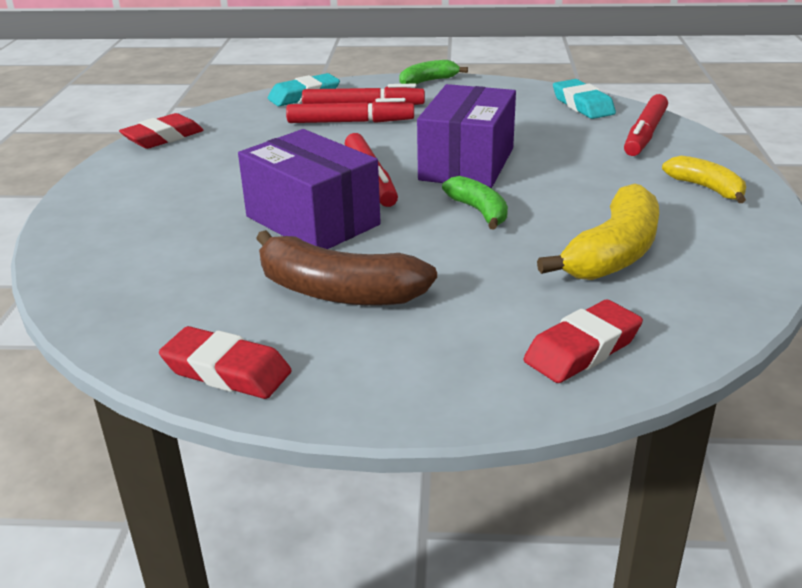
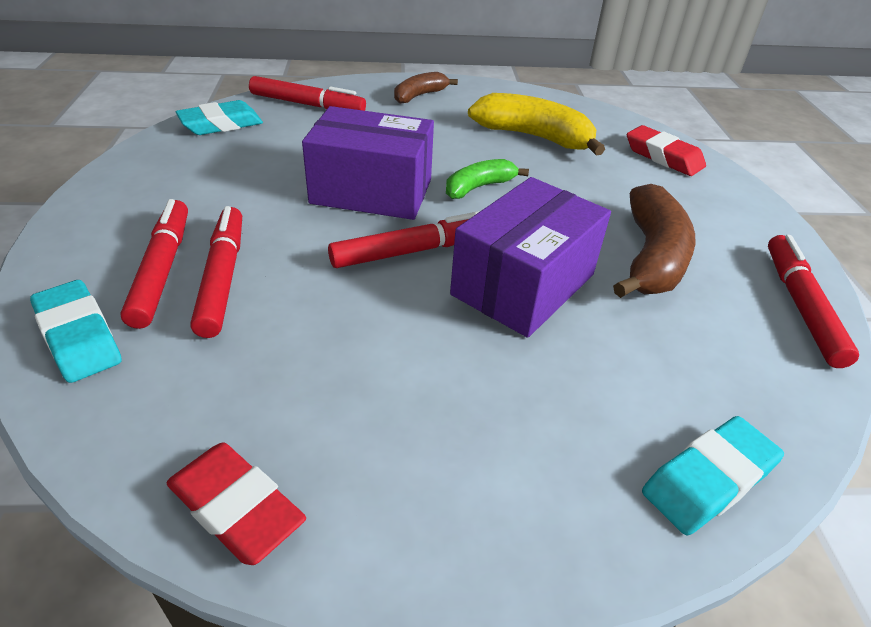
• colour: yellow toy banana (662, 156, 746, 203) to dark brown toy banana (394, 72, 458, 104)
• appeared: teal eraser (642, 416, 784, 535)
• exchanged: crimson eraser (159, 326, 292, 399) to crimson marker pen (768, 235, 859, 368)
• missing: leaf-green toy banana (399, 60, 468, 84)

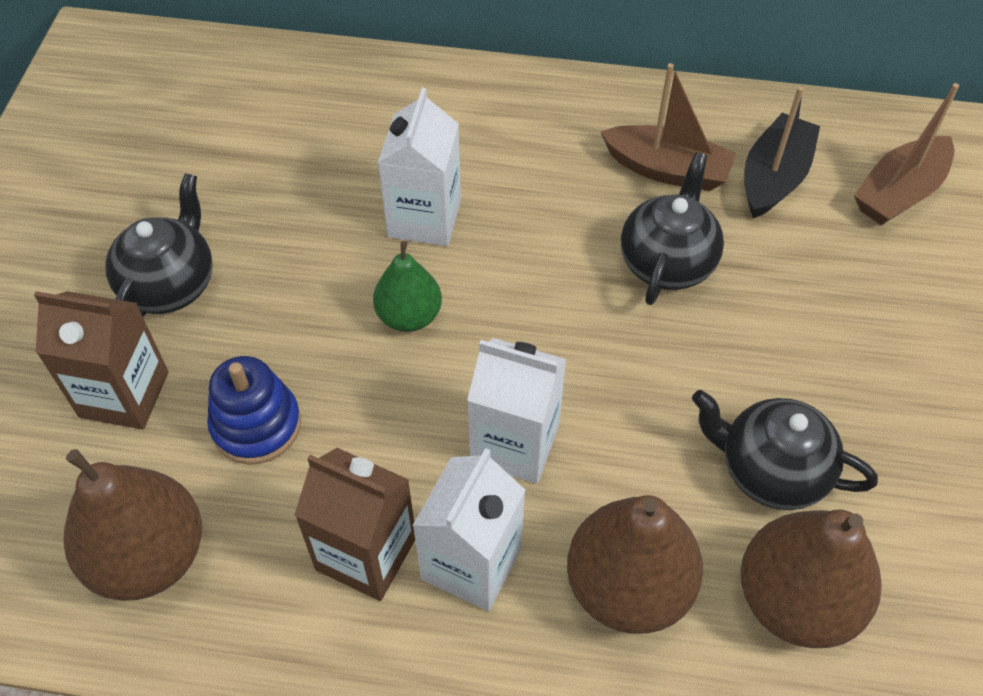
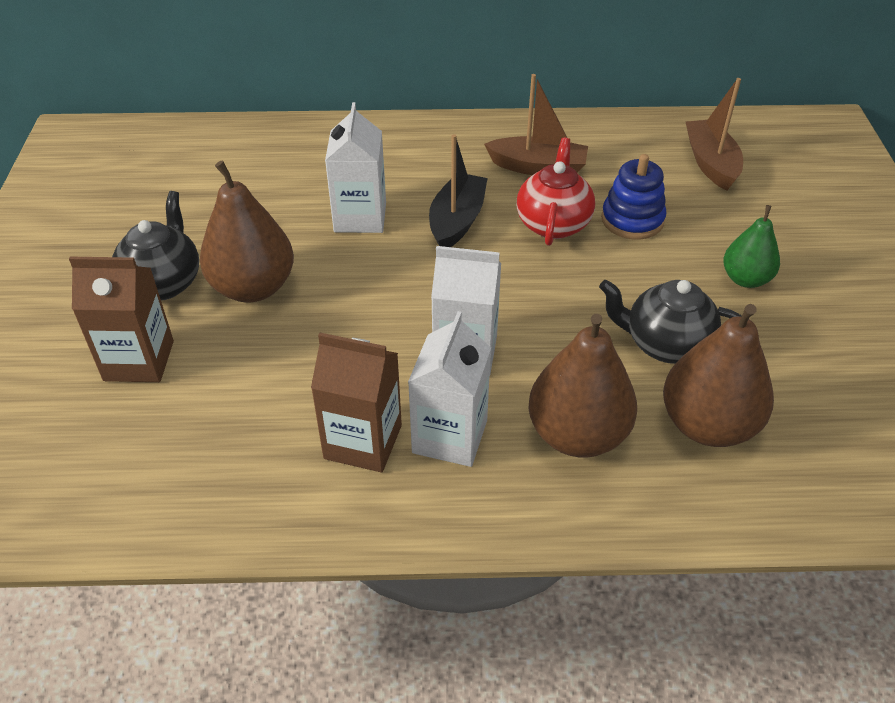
• relocated: dark brown pear fruit (64, 449, 202, 600) to (200, 161, 294, 302)
• relocated: black toy boat (744, 86, 820, 218) to (429, 134, 488, 247)
• colour: black china teapot (621, 152, 724, 305) to crimson china teapot (517, 137, 595, 246)
• relocated: royal blue ring stacker (207, 356, 301, 464) to (601, 154, 667, 239)
• spun: dark brown toy boat (854, 83, 959, 225) = (686, 78, 743, 190) 135 degrees clockwise
• relocated: leaf-green pear fruit (373, 241, 442, 332) to (723, 205, 780, 288)

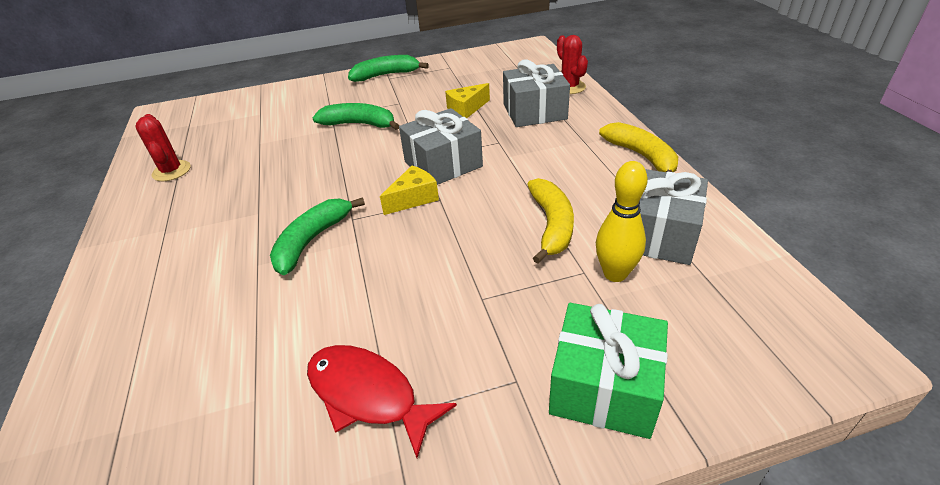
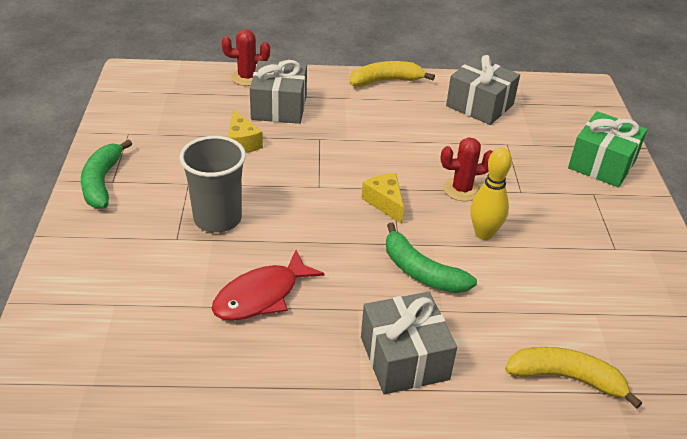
• exchanged: leaf-green toy banana (313, 103, 399, 130) to ash-grey beaker (179, 136, 246, 233)
• relocated: crimson fish (307, 345, 457, 458) to (212, 250, 325, 321)
• relocated: ash-grey wrapped gift (399, 108, 483, 185) to (361, 292, 457, 394)
• relocated: crimson prickly plant (135, 114, 191, 182) to (440, 137, 493, 201)
• relocated: yellow tenpin (596, 161, 648, 282) to (471, 148, 512, 240)
• relocated: yellow toy banana (527, 178, 574, 264) to (505, 347, 642, 409)

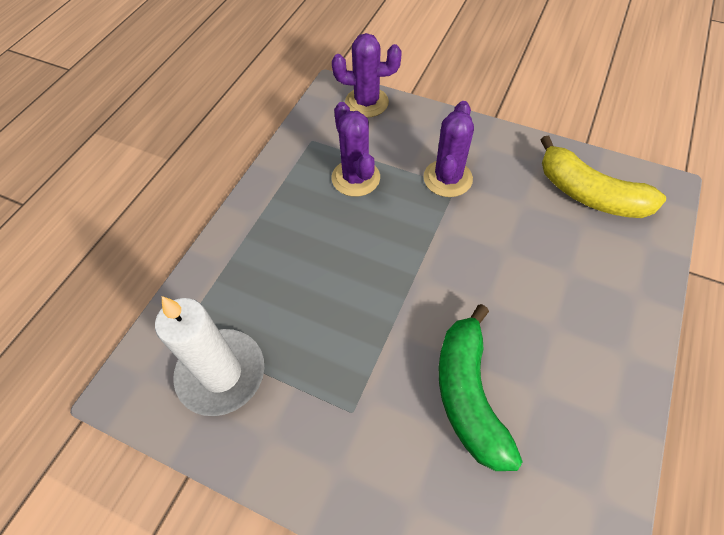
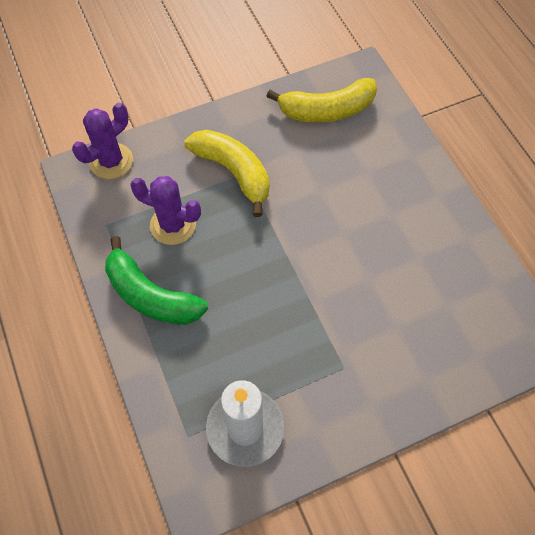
• relocated: leaf-green toy banana (439, 304, 523, 471) to (105, 236, 208, 325)
• exchanged: royal purple prickly plant (423, 101, 474, 197) to yellow toy banana (184, 130, 269, 217)

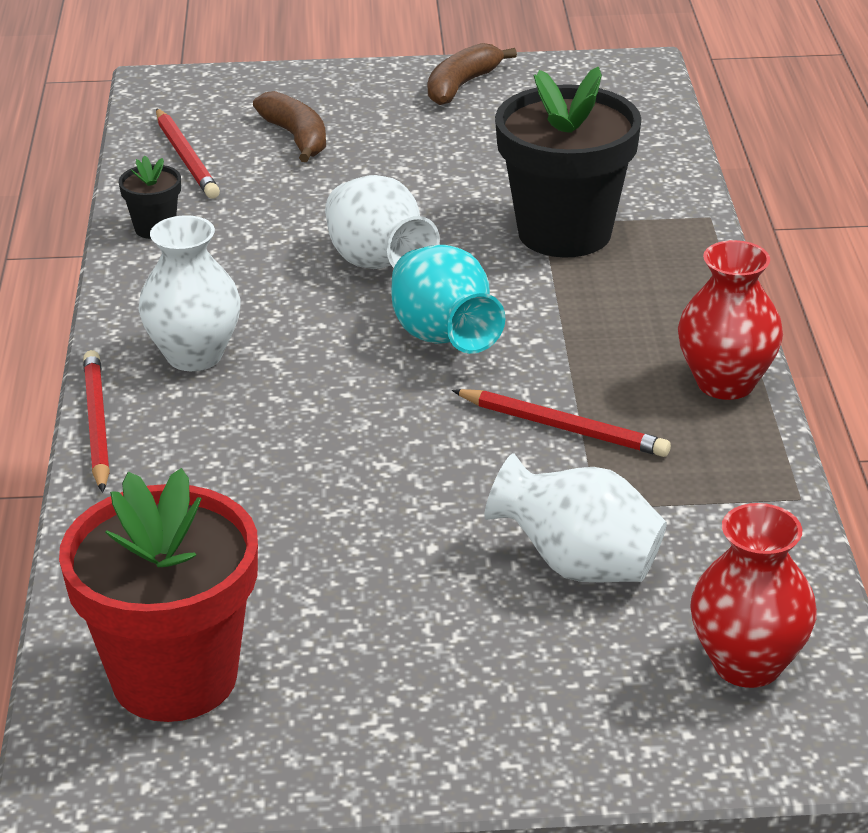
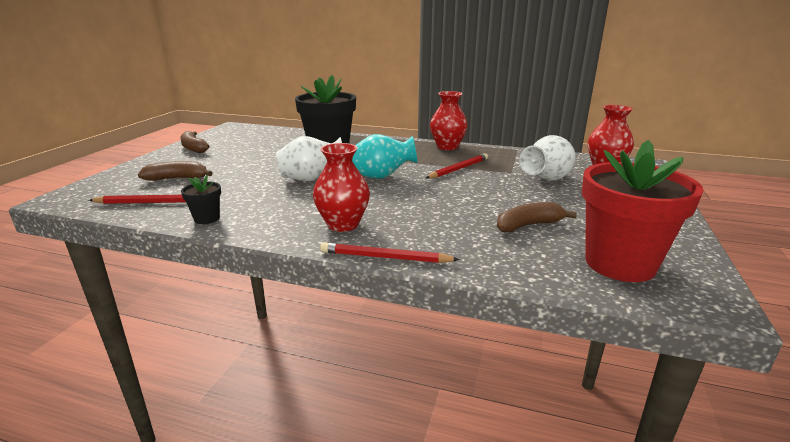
• colour: pure white flower vase (138, 215, 241, 371) to crimson flower vase (313, 143, 370, 232)
• appeared: dark brown toy banana (497, 202, 577, 232)

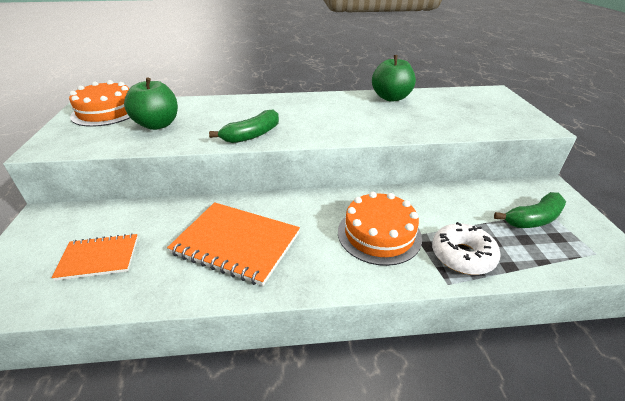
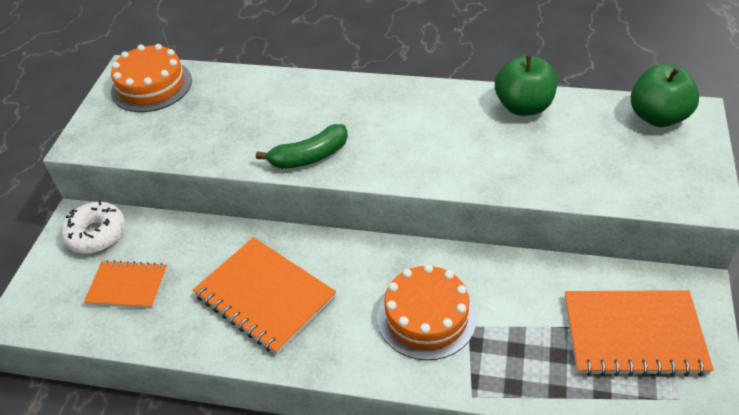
• relocated: pure white doughnut (432, 222, 501, 275) to (61, 201, 126, 254)
• exchanged: leaf-green toy banana (494, 192, 566, 228) to bright orange notebook (565, 290, 714, 377)
• relocated: leaf-green apple fruit (124, 77, 178, 130) to (631, 64, 699, 127)

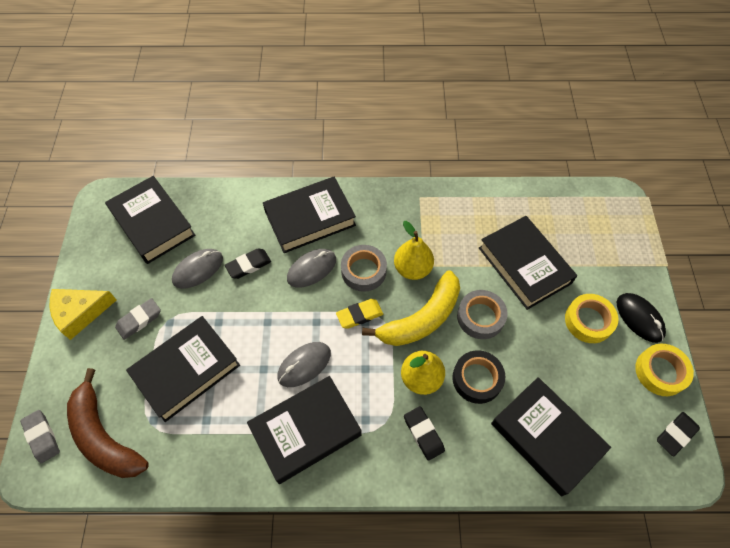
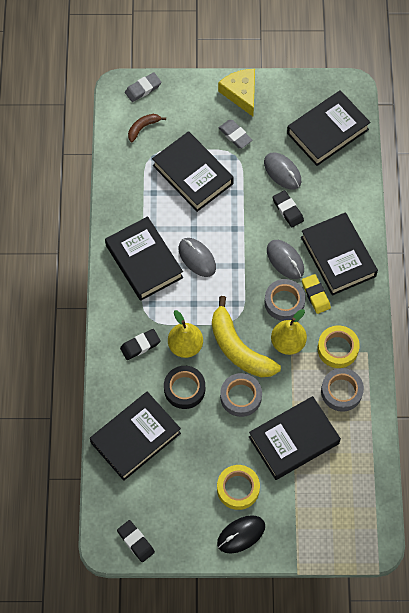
• size: dark brown toy banana (67, 368, 149, 478) = (128, 114, 166, 142) x0.48
• relocated: yellow eraser (336, 299, 383, 329) to (302, 274, 331, 314)
• relocated: yellow tape (635, 344, 694, 396) to (318, 325, 360, 368)
• appeared: ash-grey tape (321, 368, 364, 412)

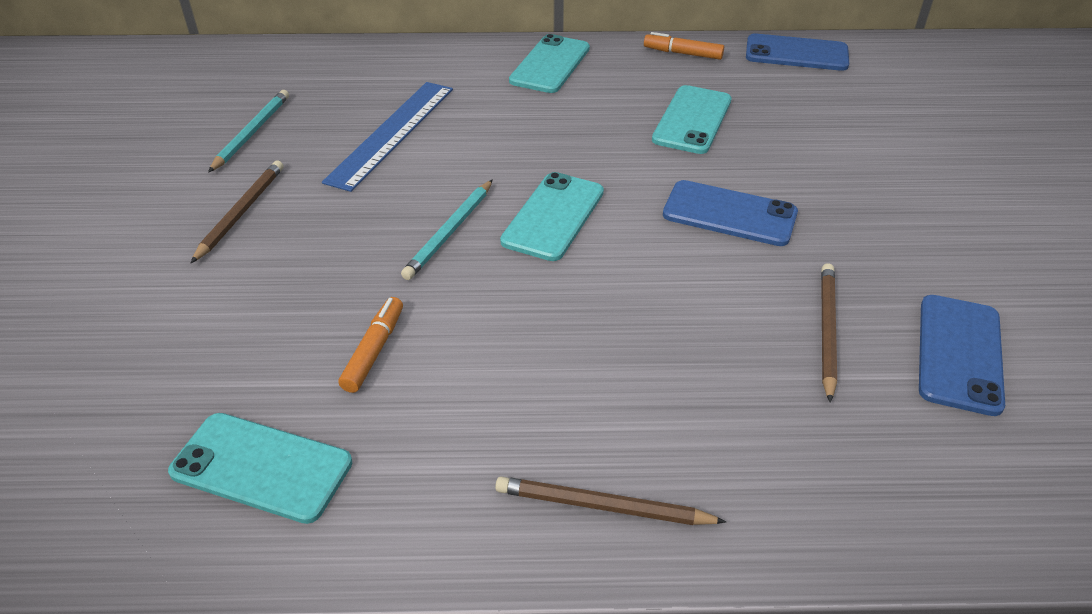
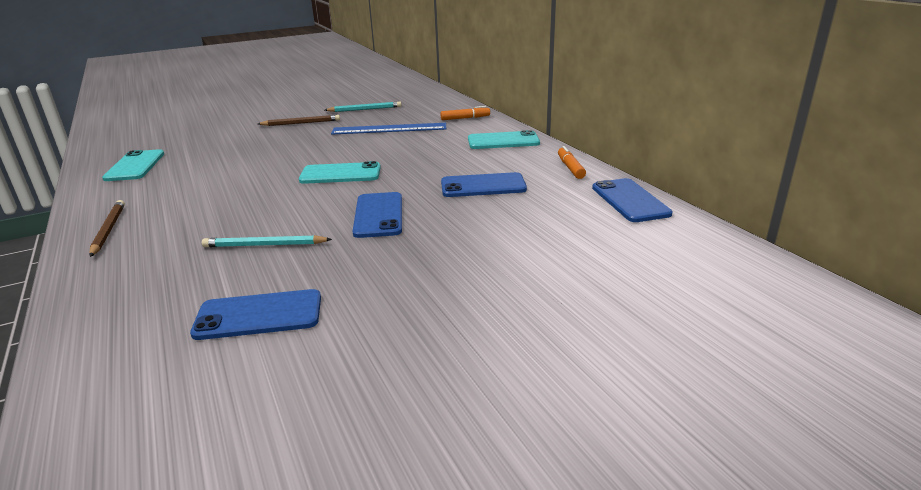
• relocated: teal pencil (401, 180, 492, 280) to (202, 235, 332, 247)
• relocated: bright orange marker pen (338, 297, 403, 393) to (441, 106, 490, 120)
• colour: teal smartphone (652, 85, 732, 154) to royal blue smartphone (441, 172, 527, 197)
• missing: dark brown pencil (821, 263, 837, 403)

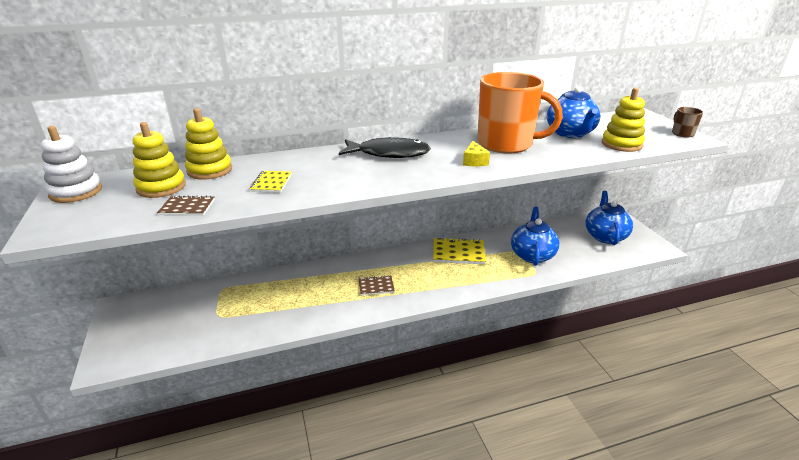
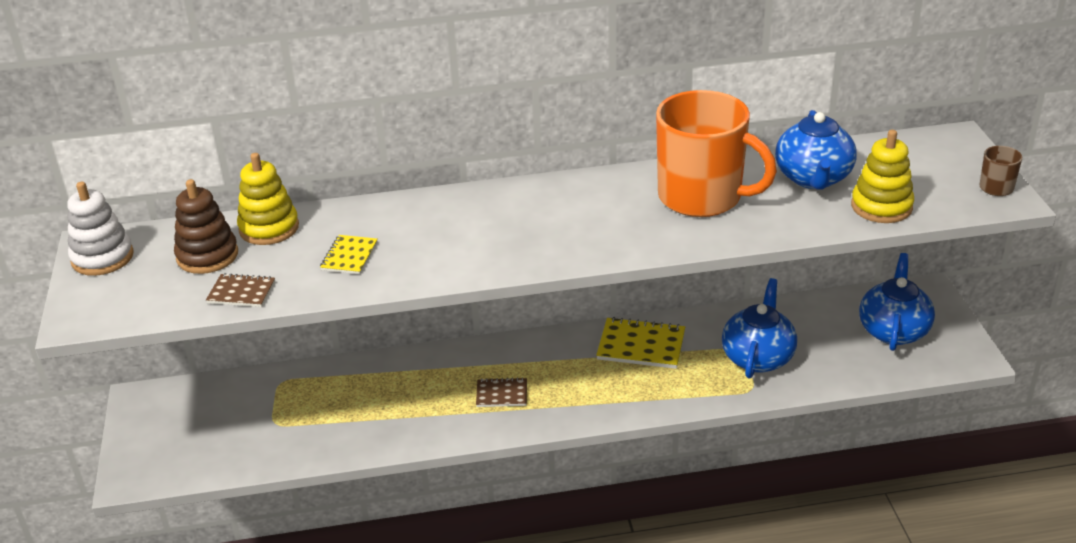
• colour: yellow ring stacker (133, 122, 186, 198) to dark brown ring stacker (174, 179, 238, 274)
• missing: black fish (339, 137, 431, 158)
• missing: yellow piece of cheese (463, 141, 490, 166)

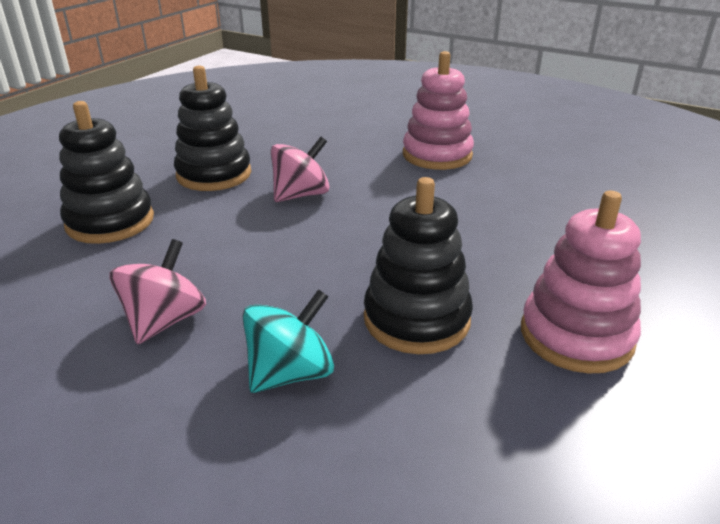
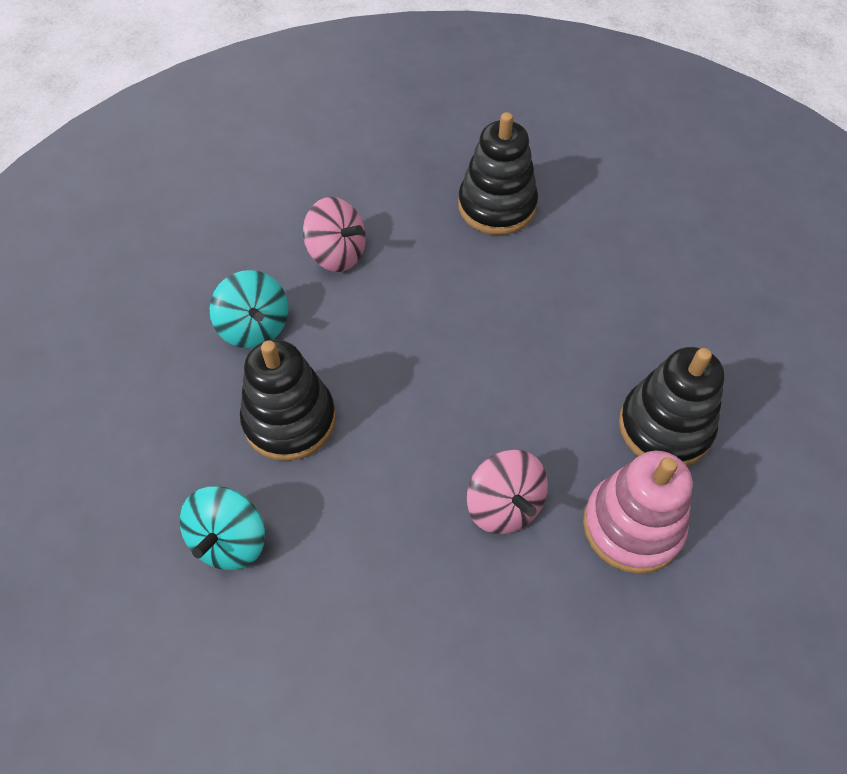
• exchanged: rosy ring stacker (521, 191, 641, 374) to teal spinning top (180, 486, 265, 570)
• relocated: rosy spinning top (271, 137, 329, 202) to (467, 450, 548, 534)
• relocated: black ring stacker (174, 66, 251, 191) to (619, 347, 725, 466)

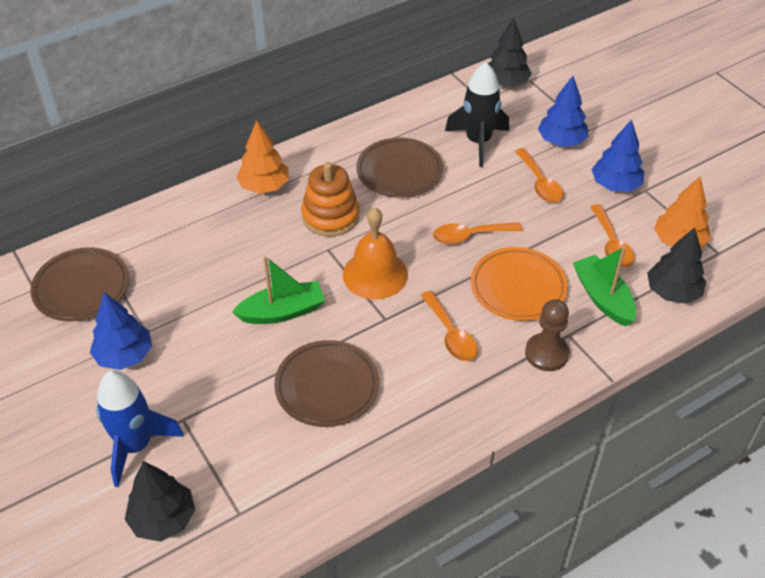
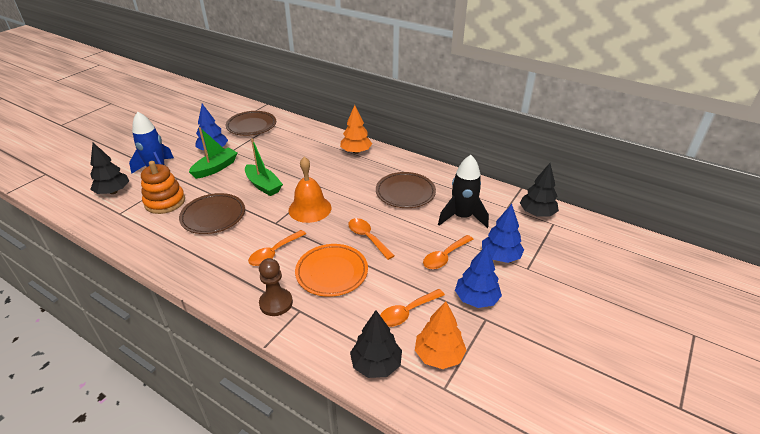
• relocated: bright orange ring stacker (301, 162, 359, 237) to (141, 161, 185, 214)
• relocated: leaf-green toy boat (573, 246, 636, 326) to (189, 127, 238, 179)

